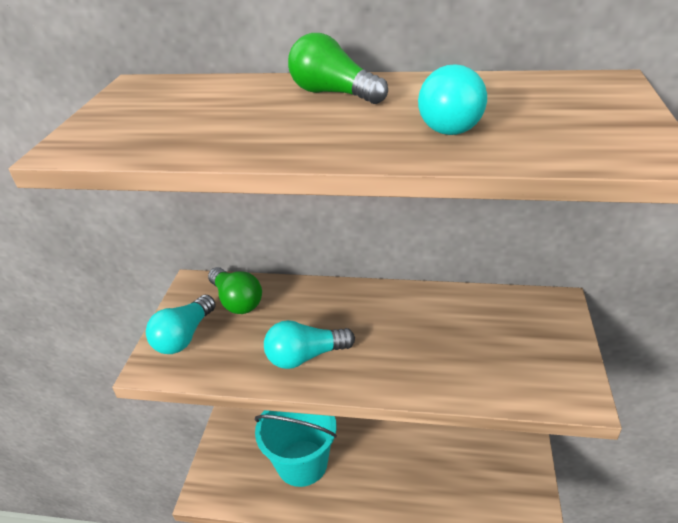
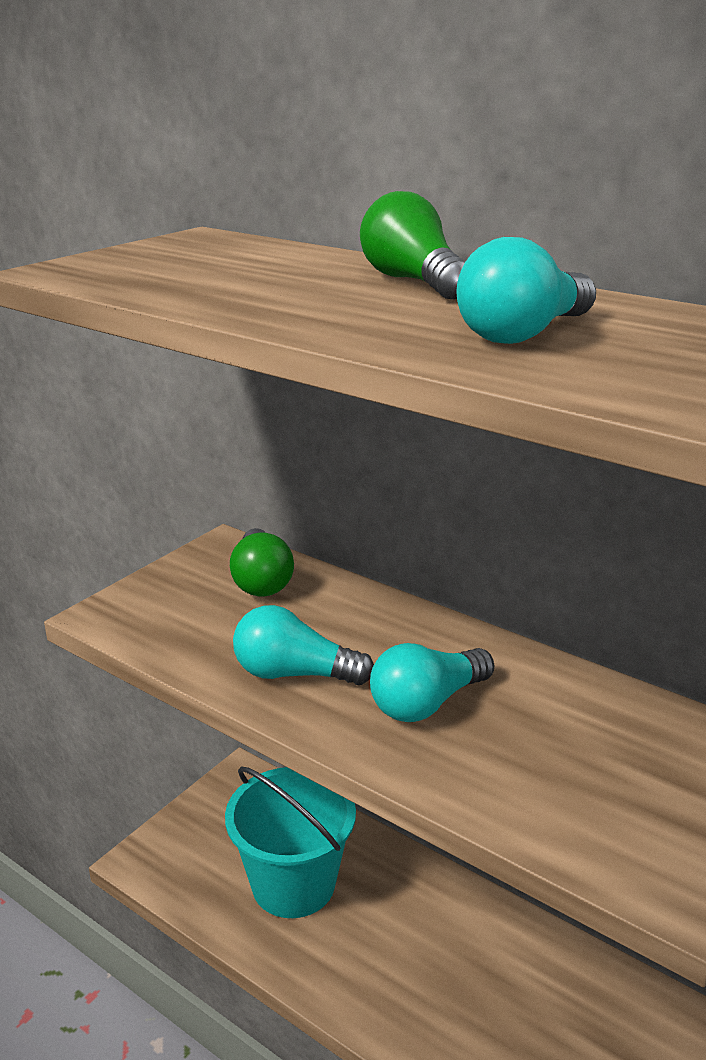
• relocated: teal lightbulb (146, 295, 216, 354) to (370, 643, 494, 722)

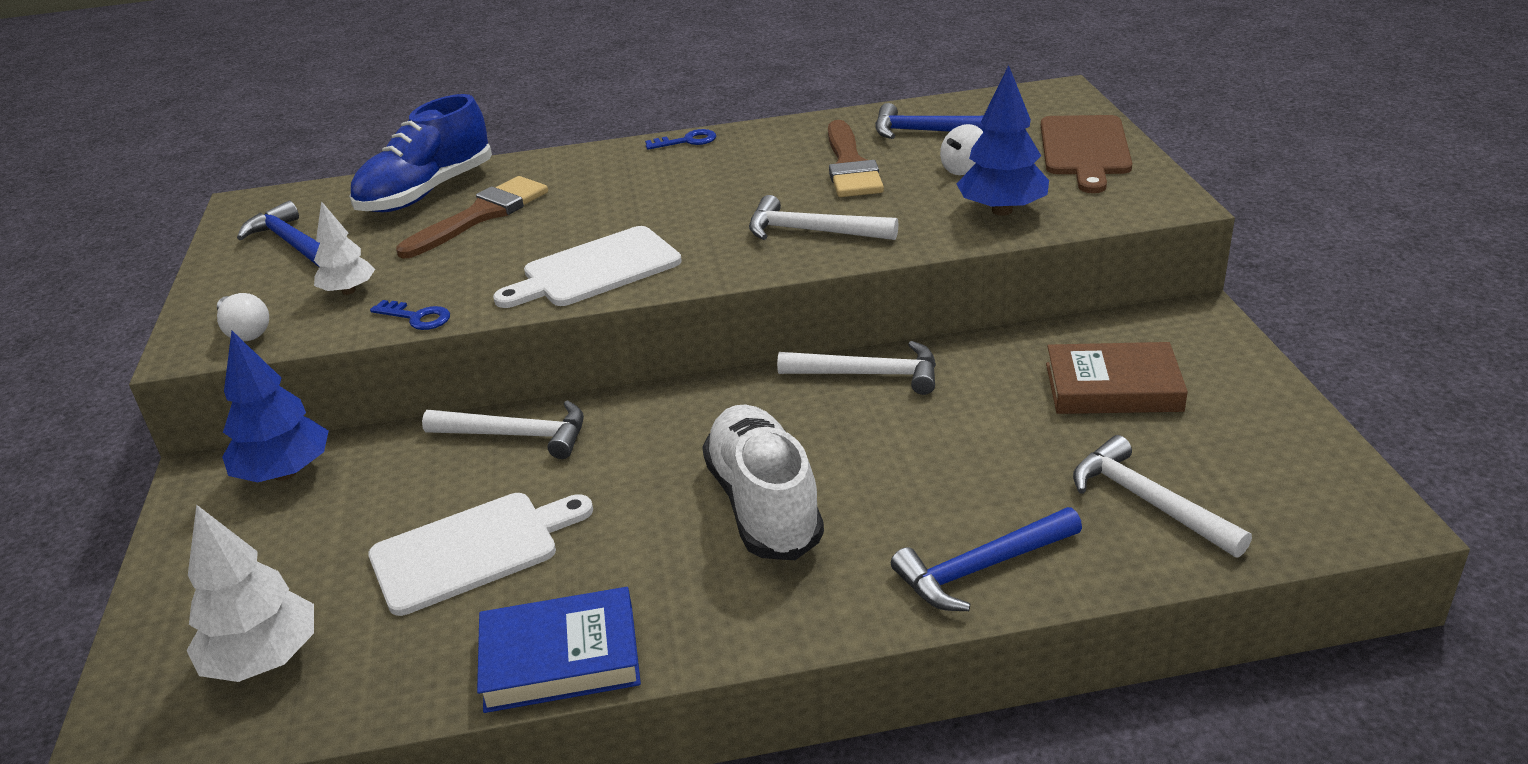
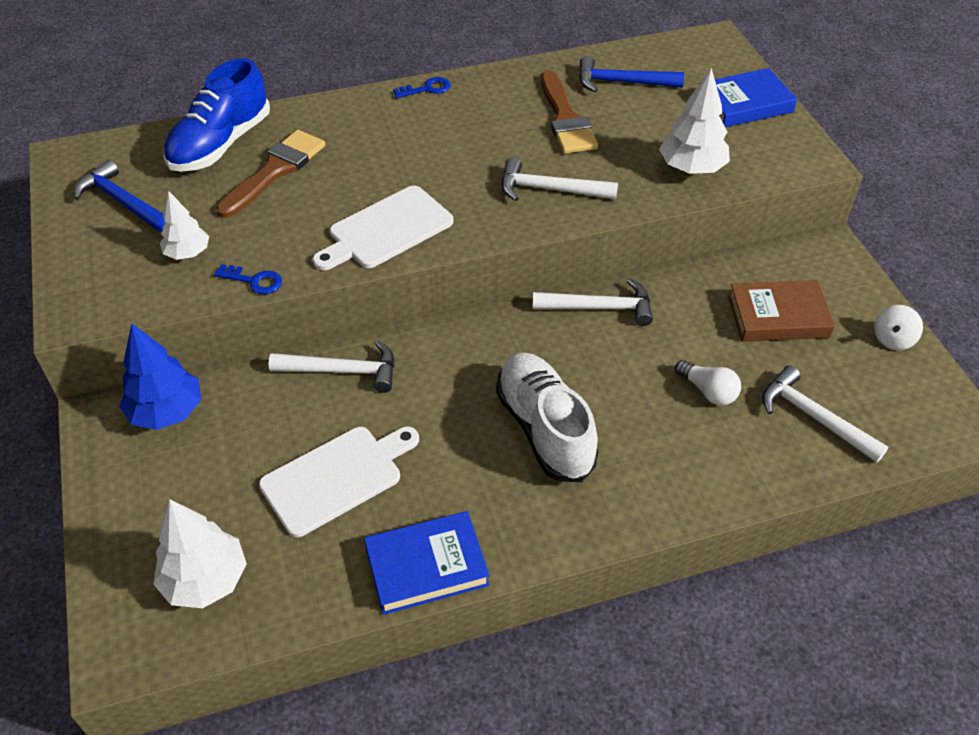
• colour: royal blue toy tree (957, 65, 1049, 216) to pure white toy tree (659, 68, 730, 174)
• relocated: pure white lightbulb (217, 293, 269, 341) to (675, 360, 741, 406)
• exchanged: dark brown chopping board (1041, 115, 1132, 193) to royal blue hardcover (699, 68, 797, 127)
• relocated: pure white spinning top (940, 124, 983, 175) to (874, 305, 923, 350)
• missing: royal blue claw hammer (891, 507, 1082, 611)

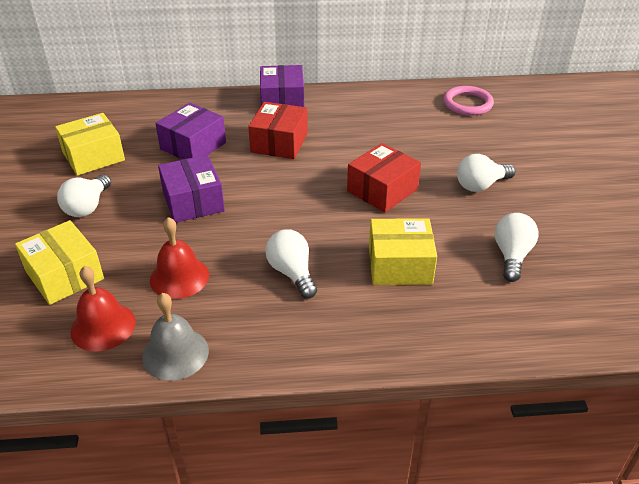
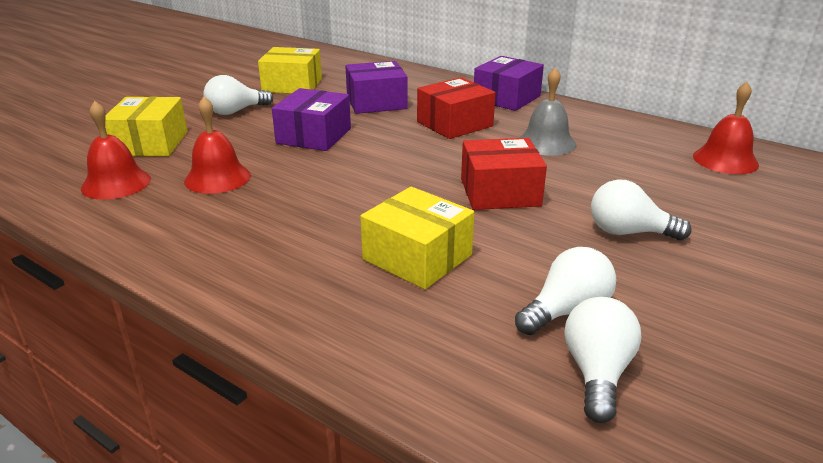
• relocated: ash-grey bell (142, 293, 209, 381) to (519, 67, 576, 156)
• relocated: pure white lightbulb (265, 229, 317, 298) to (565, 297, 641, 423)
• exchanged: rosy torus (443, 86, 494, 116) to crimson bell (693, 82, 759, 174)

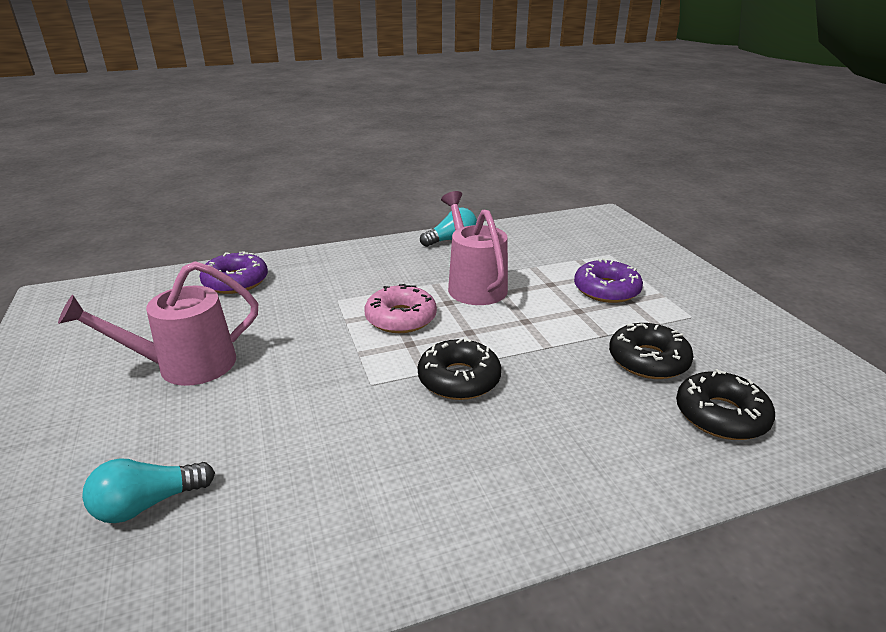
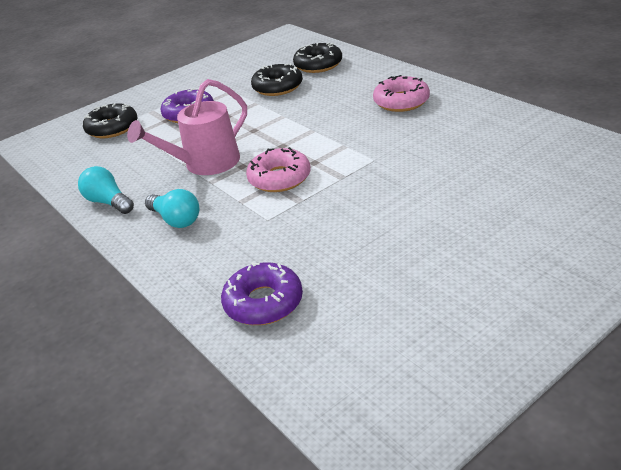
• relocated: black doughnut (418, 337, 501, 400) to (83, 103, 137, 138)
• relocated: teal lightbulb (82, 458, 215, 523) to (145, 189, 199, 228)
• appeared: rosy doughnut (373, 75, 430, 112)
• missing: rosy sprinkling can (58, 261, 258, 386)

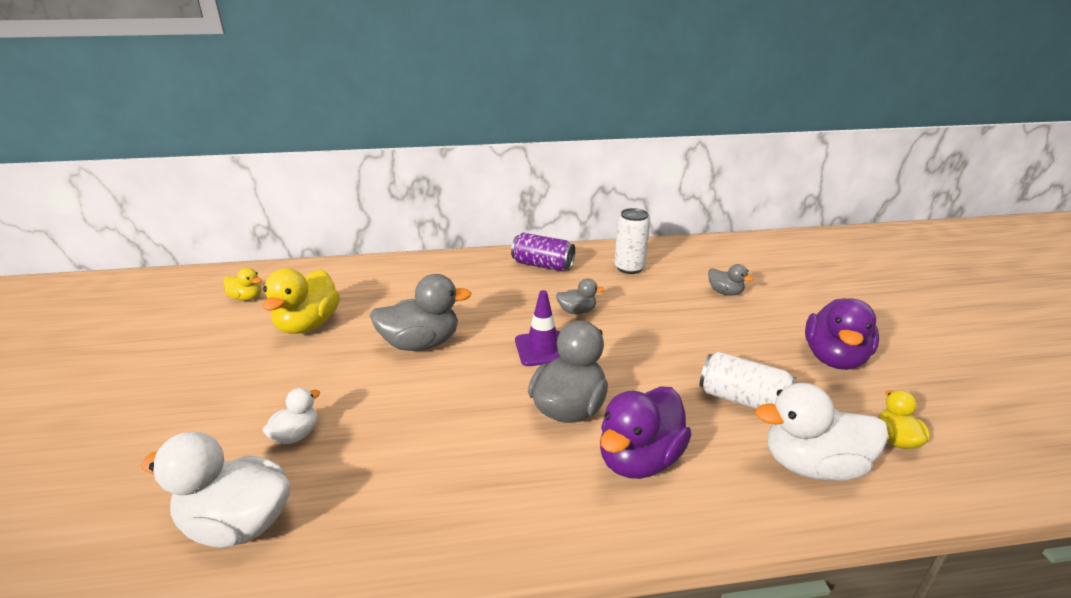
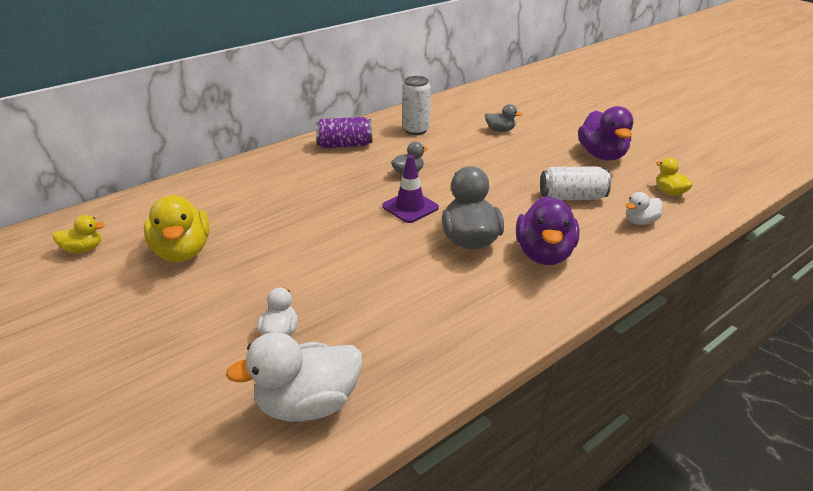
• size: pure white duck (755, 383, 889, 481) = (626, 192, 662, 225) x0.53
• missing: ash-grey duck (369, 274, 472, 351)

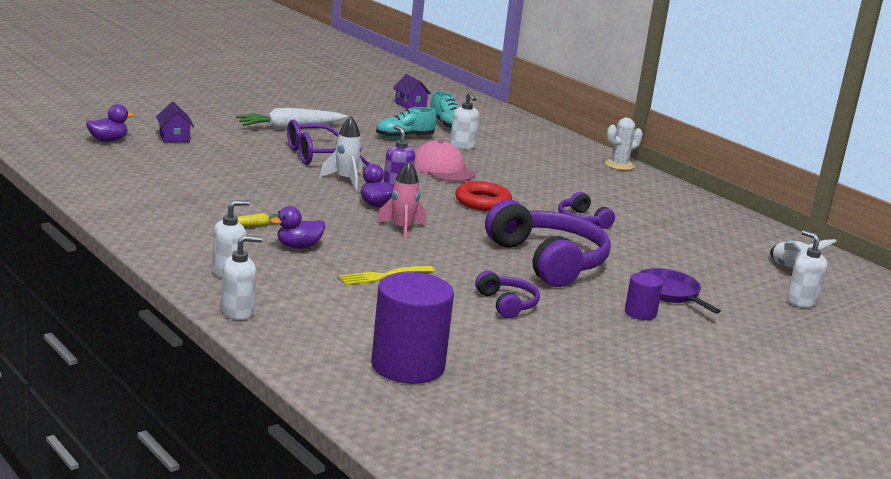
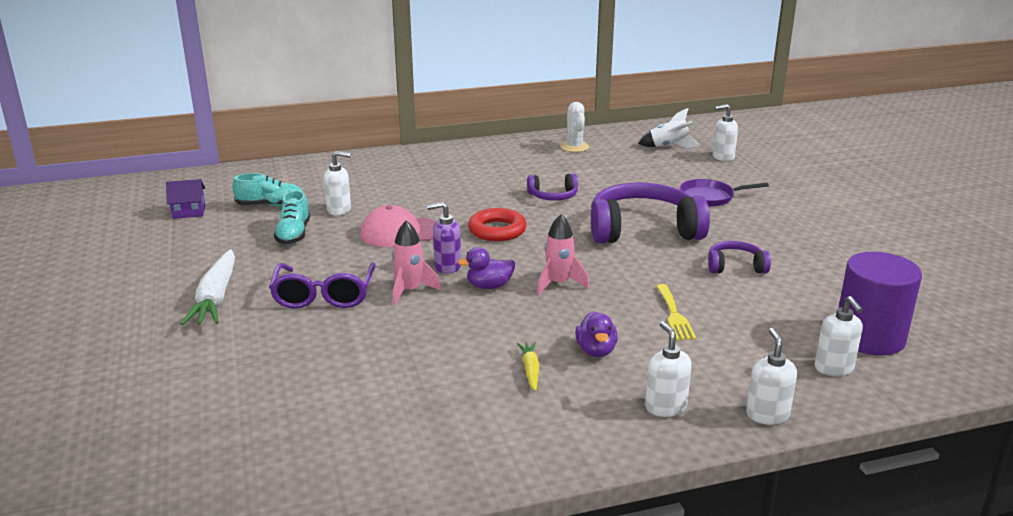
• colour: pure white rocket (320, 116, 363, 190) to rosy rocket (392, 220, 441, 306)
• relocated: pure white prickly plant (605, 118, 643, 170) to (560, 102, 589, 152)
• appeared: pure white pump bottle (815, 296, 863, 376)
• missing: royal purple duck (86, 104, 135, 142)
• missing: royal purple cottage (156, 102, 194, 143)
• missing: royal purple solid cylinder (625, 273, 663, 320)

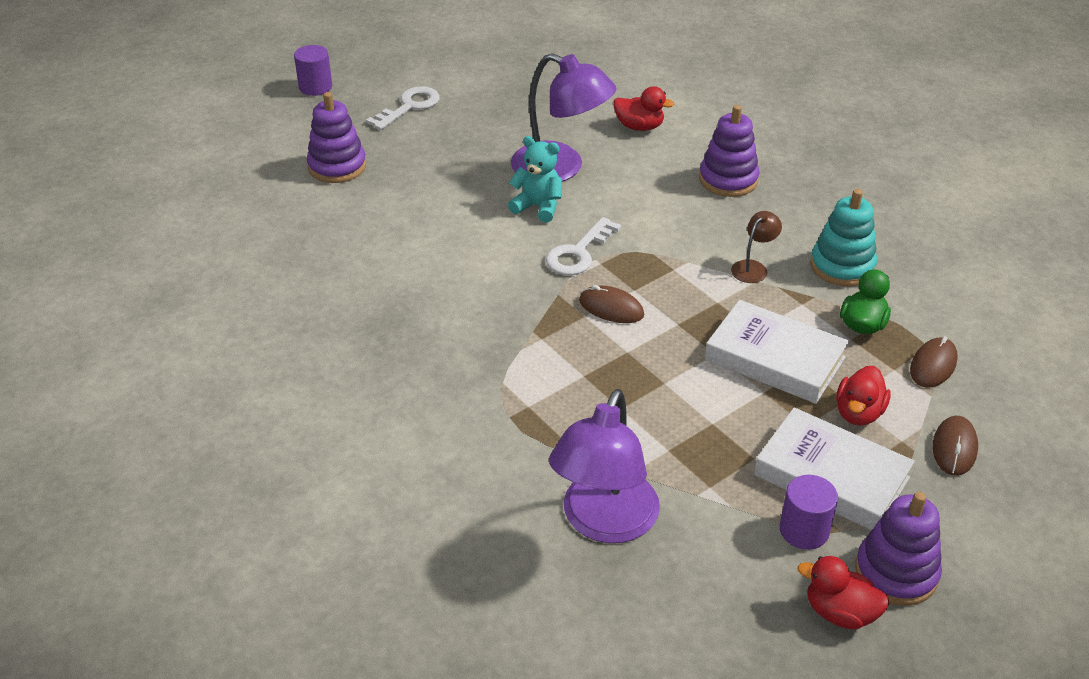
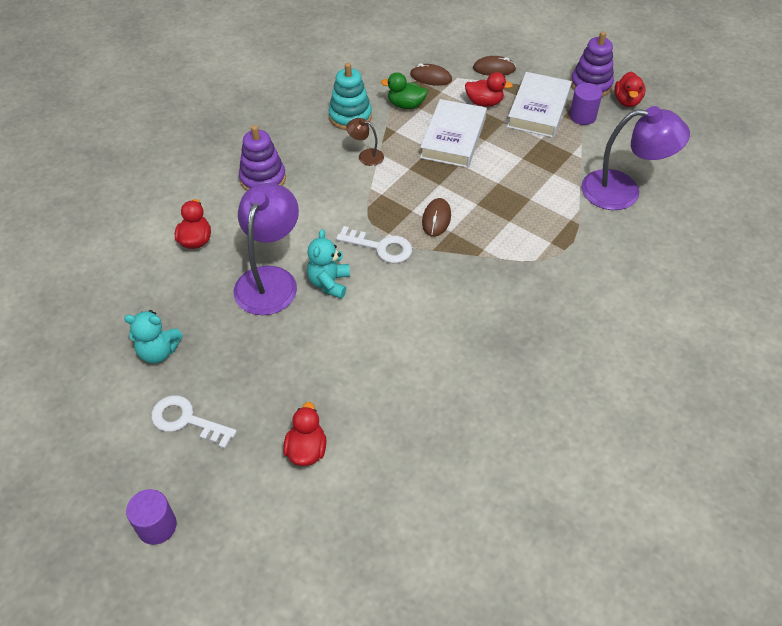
• appeared: teal teddy (124, 310, 183, 364)
• exchanged: royal purple ring stacker (307, 92, 366, 183) to crimson duck (283, 402, 326, 466)

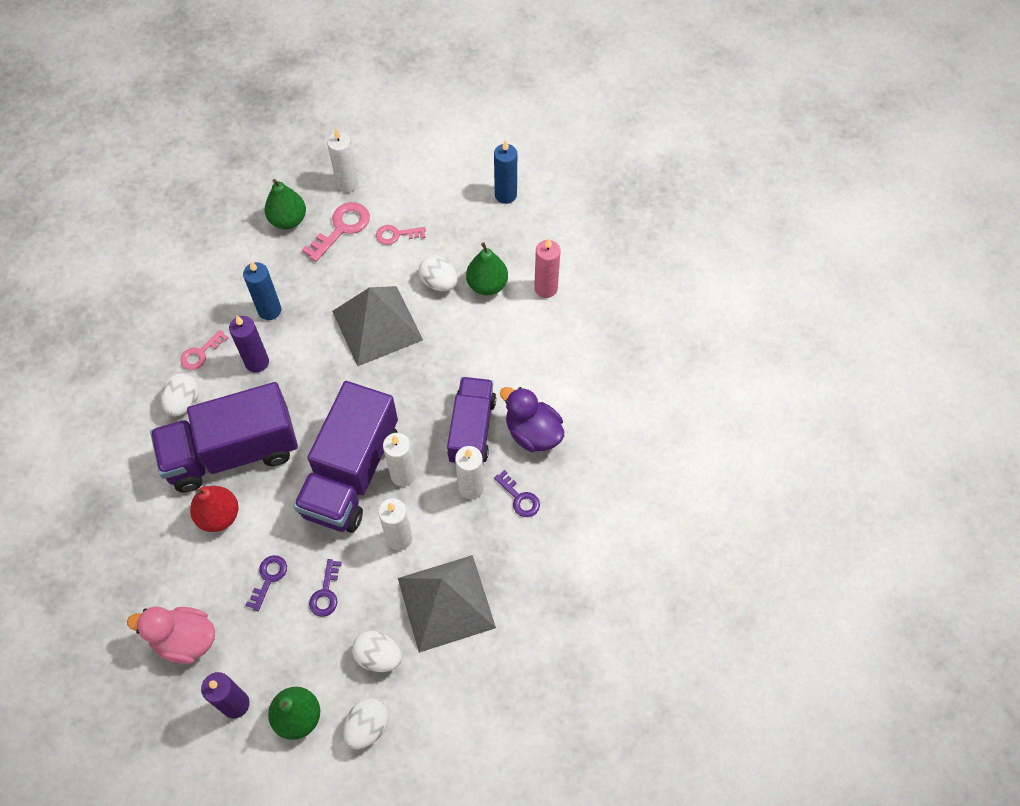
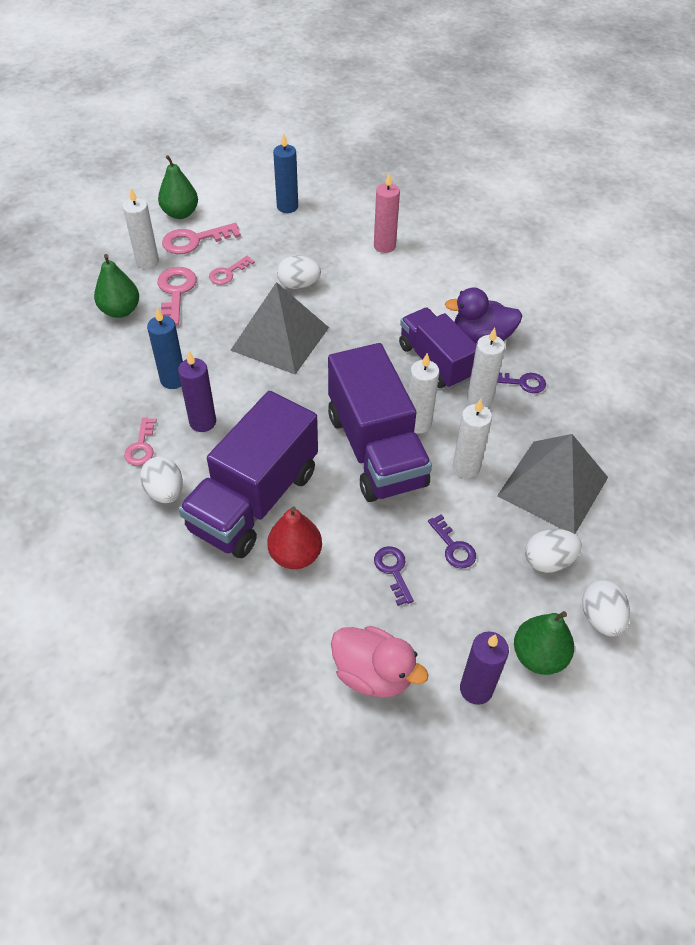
• relocated: leaf-green pear fruit (466, 242, 508, 295) to (158, 155, 198, 219)
• appeared: rosy door key (162, 223, 241, 254)
• spun: rosy duck (127, 607, 215, 664) = (331, 626, 429, 698) 120 degrees counterclockwise

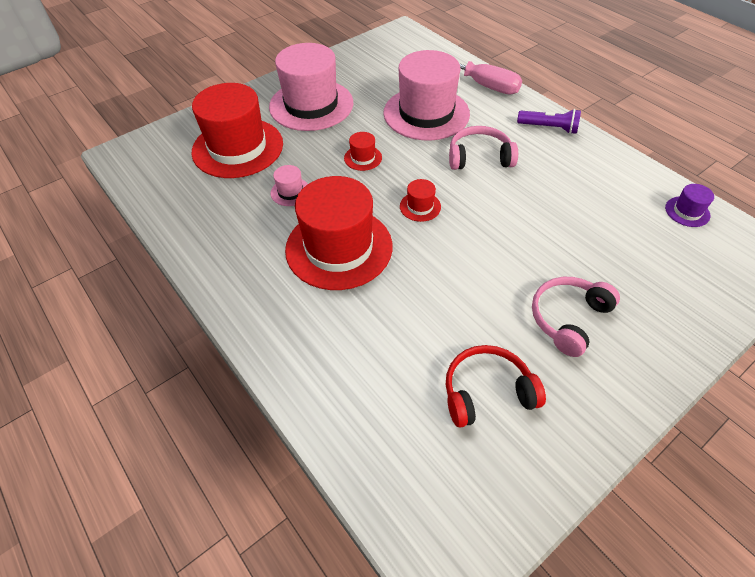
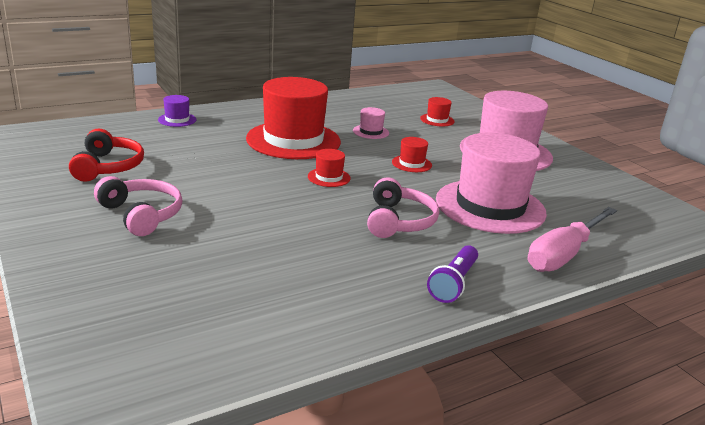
• relocated: royal purple tall hat (665, 184, 714, 227) to (158, 95, 196, 127)
• size: crimson tall hat (191, 83, 283, 178) = (420, 97, 455, 126) x0.41

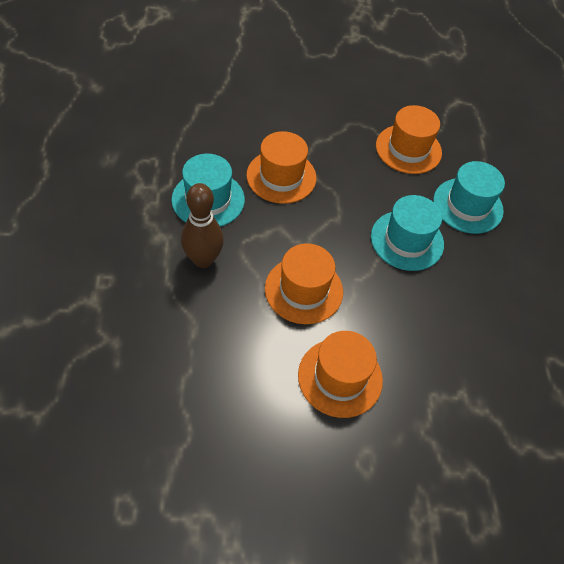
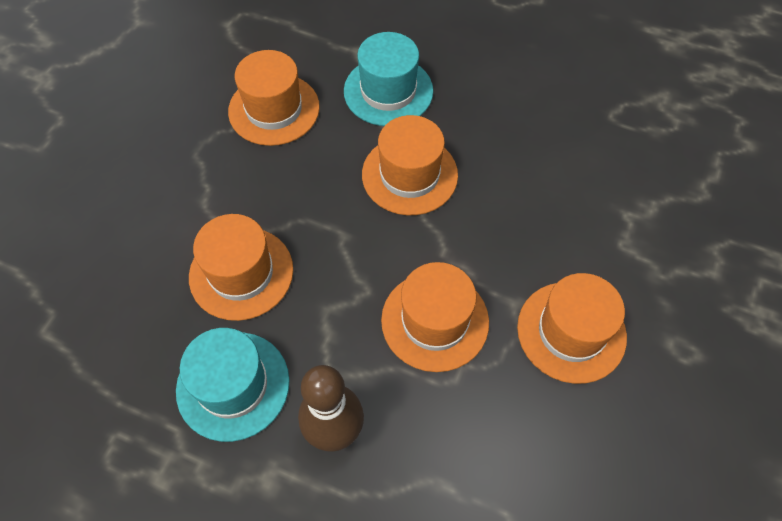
• colour: teal tall hat (371, 195, 444, 271) to bright orange tall hat (362, 115, 458, 215)

